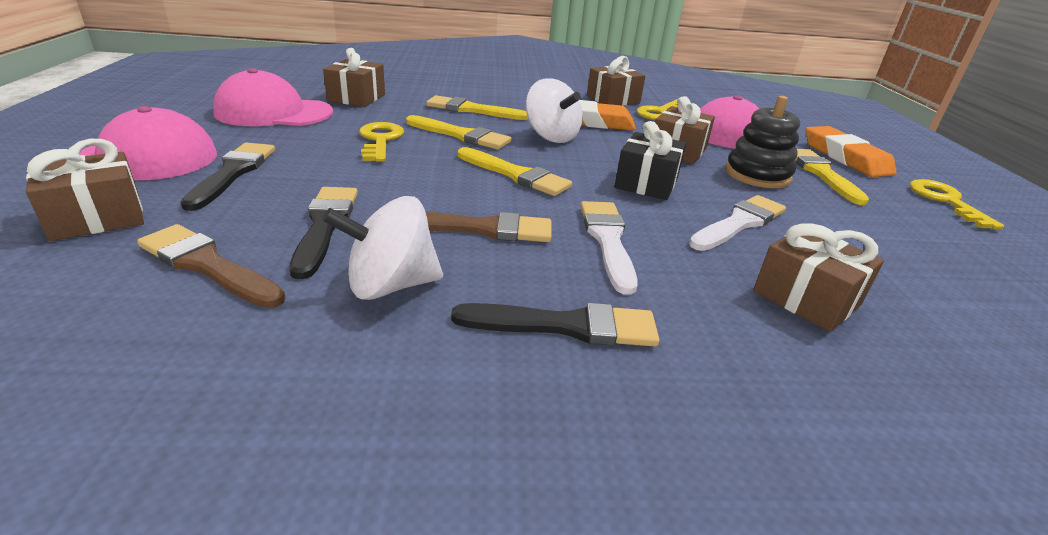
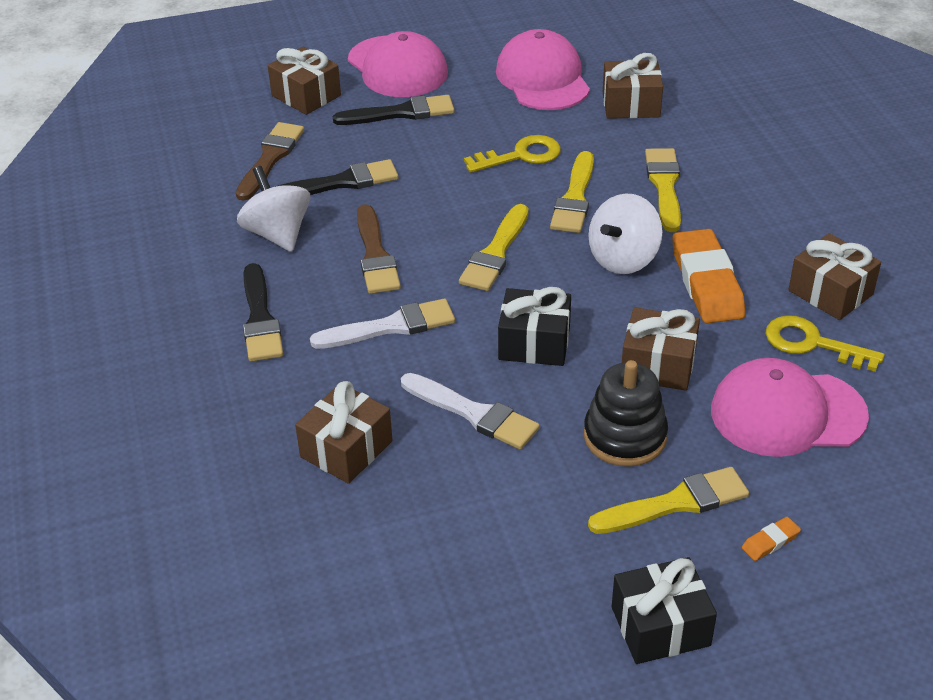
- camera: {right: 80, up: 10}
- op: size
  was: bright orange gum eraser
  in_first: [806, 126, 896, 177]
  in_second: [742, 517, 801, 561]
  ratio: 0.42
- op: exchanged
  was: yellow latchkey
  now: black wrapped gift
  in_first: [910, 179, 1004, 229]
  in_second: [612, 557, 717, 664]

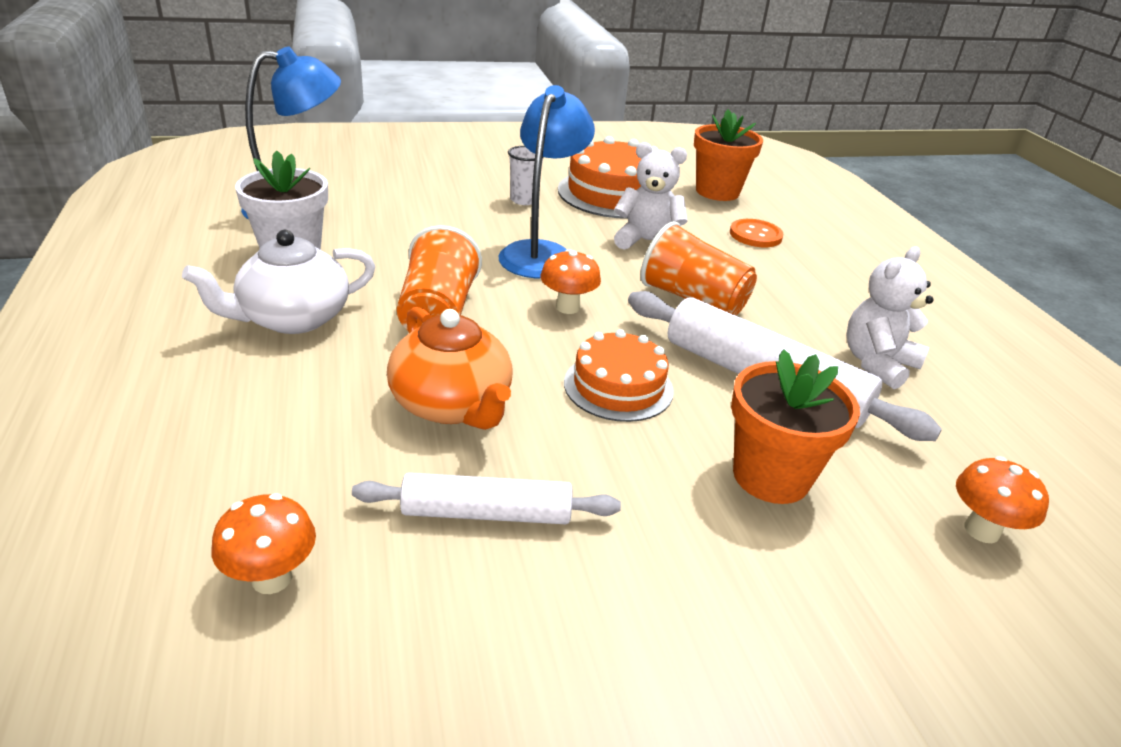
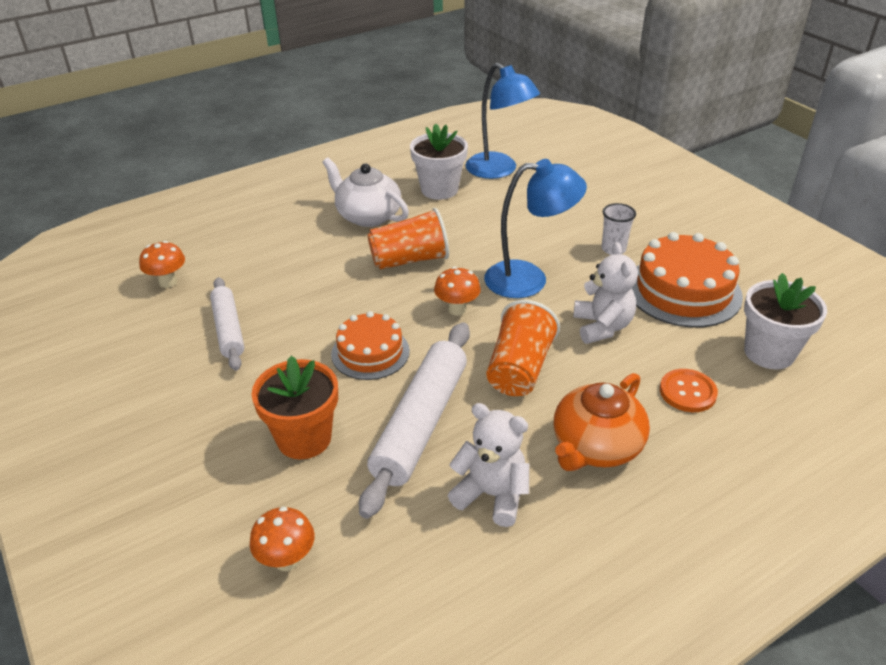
- camera: {right: 75, up: 5}
- op: colour
  was: bright orange potted plant
  now: snow-white potted plant
  in_first: [694, 109, 763, 201]
  in_second: [744, 273, 827, 369]
- op: relocated
  was: bright orange tea pot
  in_first: [387, 307, 513, 430]
  in_second: [554, 373, 650, 471]

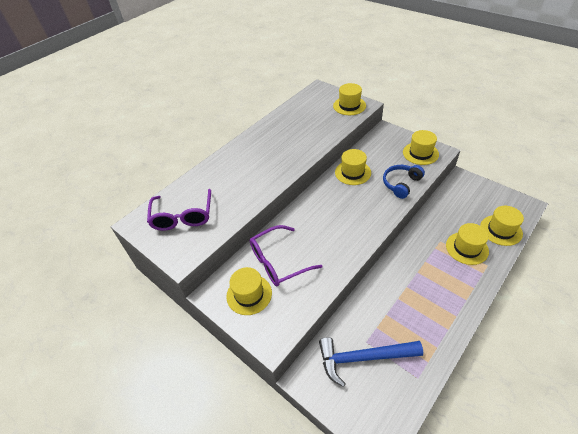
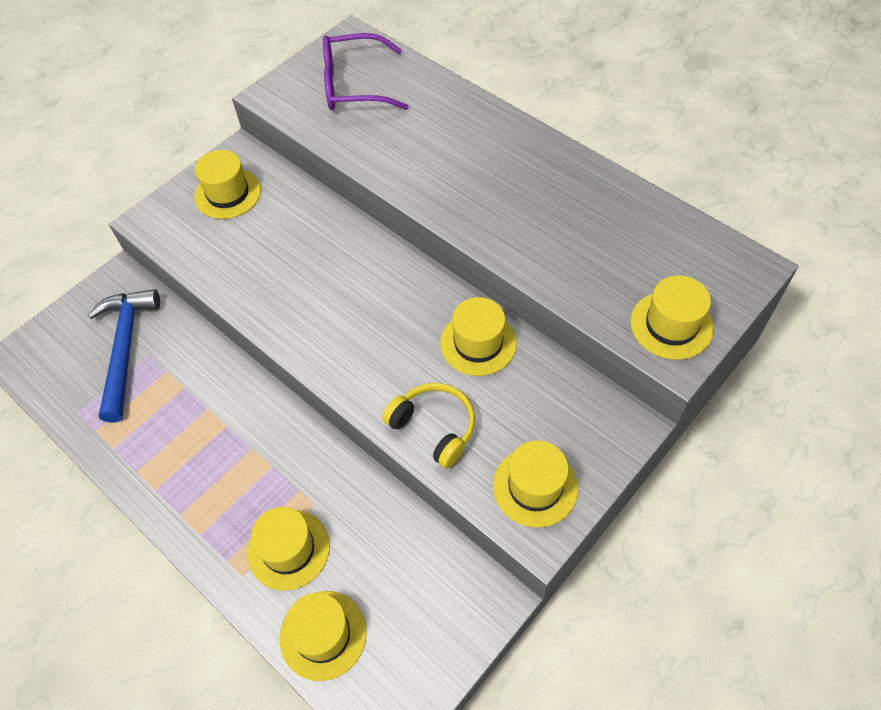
- camera: {right: 90, up: 10}
- op: colour
  was: blue headset
  now: yellow headset
  in_first: [383, 165, 425, 199]
  in_second: [382, 383, 475, 468]
- op: missing
  was: purple eyeglasses
  in_first: [250, 225, 323, 286]

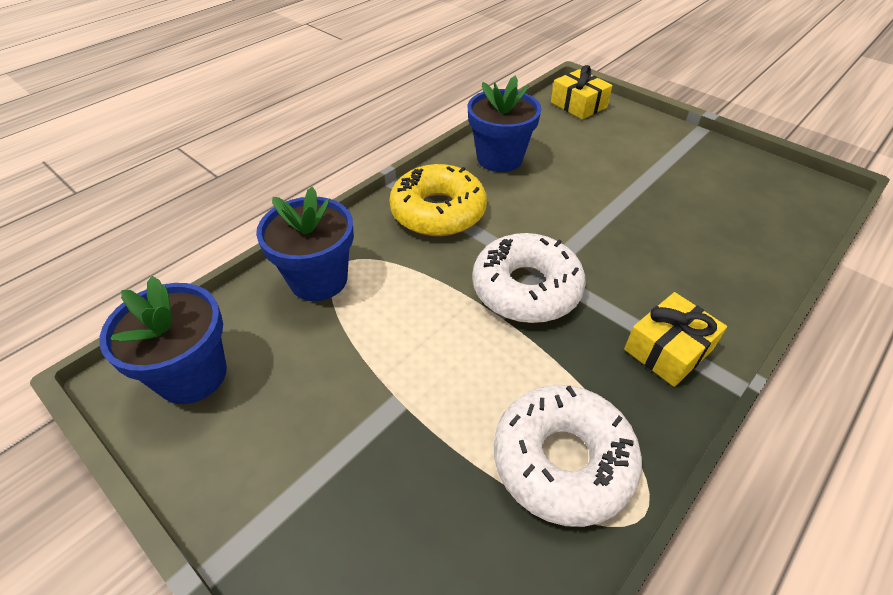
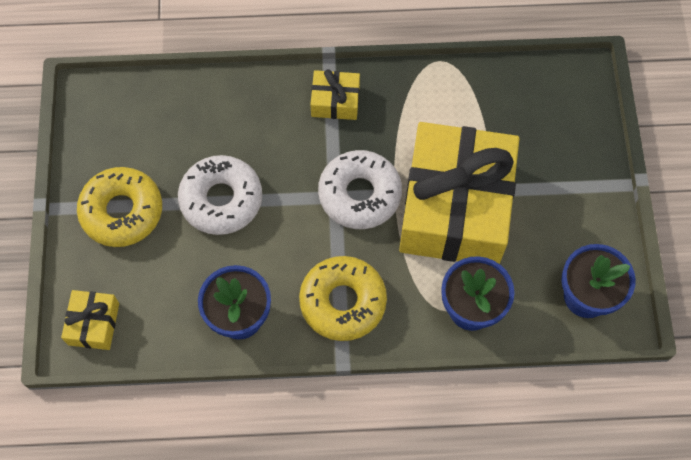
- camera: {right: -135, up: 20}
- op: relocated
  was: snow-white doughnut
  in_first: [494, 385, 642, 527]
  in_second: [178, 155, 262, 235]
- op: appeared
  now: yellow wrapped gift
  in_second: [399, 122, 520, 264]
- op: appeared
  now: yellow doughnut
  in_second: [77, 167, 162, 247]

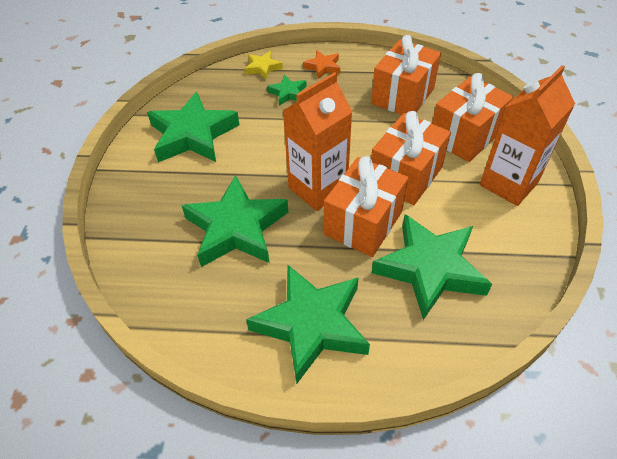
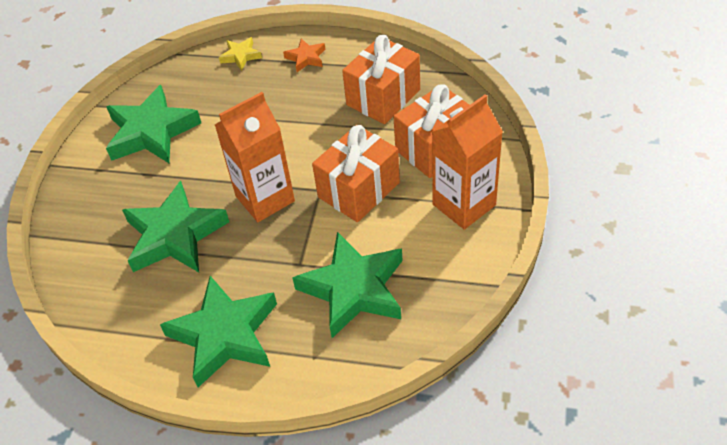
- camera: {right: 10, up: 0}
- op: missing
  was: leaf-green star
  in_first: [267, 75, 306, 106]
- op: missing
  was: bright orange wrapped gift
  in_first: [324, 156, 408, 257]

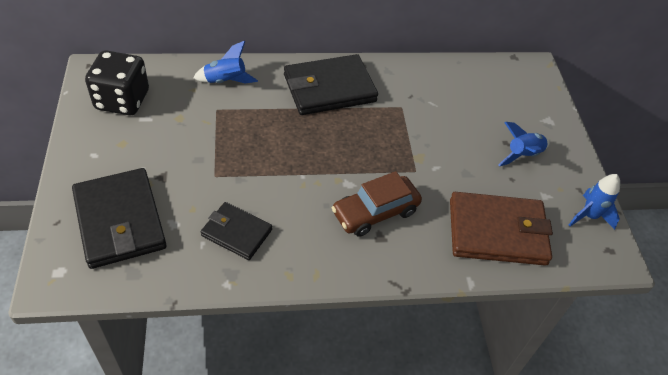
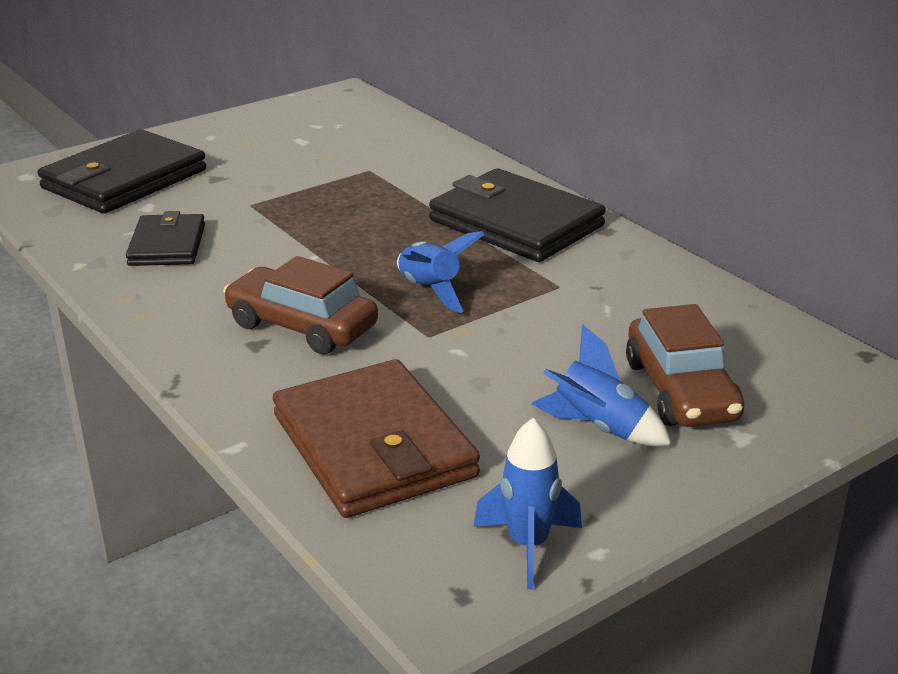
- camera: {right: 65, up: -20}
- op: relocated
  was: blue spaceship
  in_first: [193, 41, 258, 83]
  in_second: [397, 231, 485, 313]
- op: missing
  was: black game die
  in_first: [85, 50, 149, 115]
- op: appeared
  now: brown automobile
  in_second: [626, 304, 744, 427]

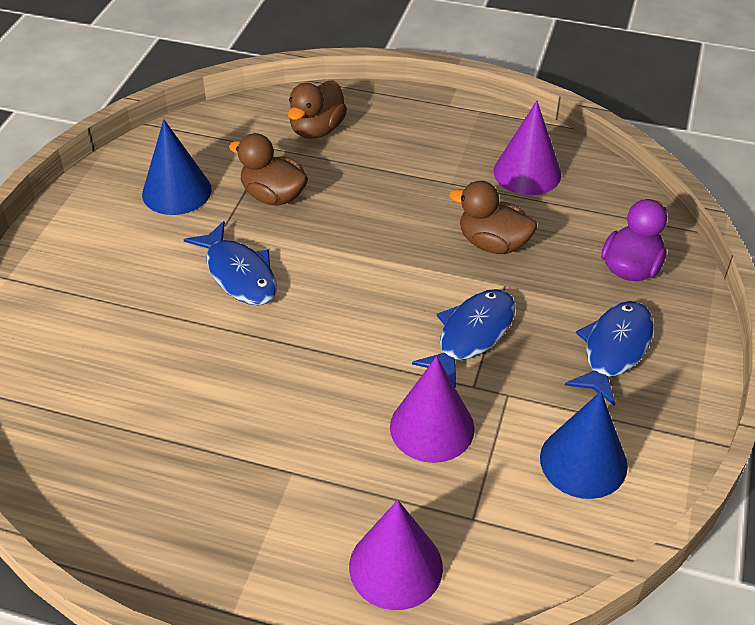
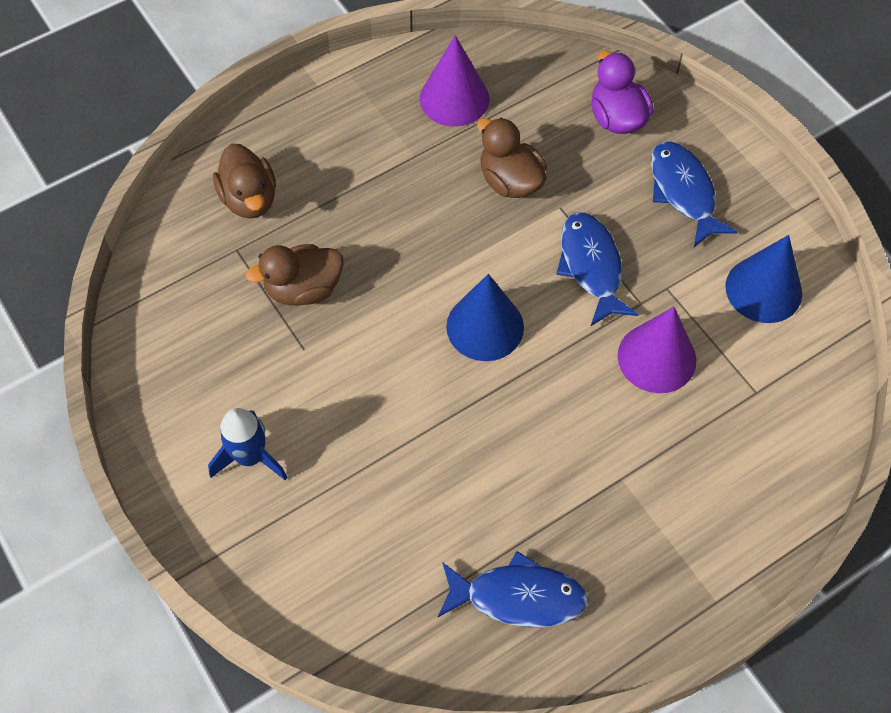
- camera: {right: -50, up: 15}
- op: relocated
  was: blue cone
  in_first: [142, 119, 212, 215]
  in_second: [446, 274, 524, 361]
- op: spun
  was: brown toy duck
  in_first: [449, 181, 537, 254]
  in_second: [477, 118, 547, 198]
  clockwise: 75
- op: relocated
  was: blue fish figure
  in_first: [183, 221, 277, 305]
  in_second: [438, 551, 589, 627]
- op: missing
  was: purple cone
  in_first: [349, 500, 443, 610]
- op: appeared
  now: blue spaceship
  in_second: [208, 408, 288, 480]

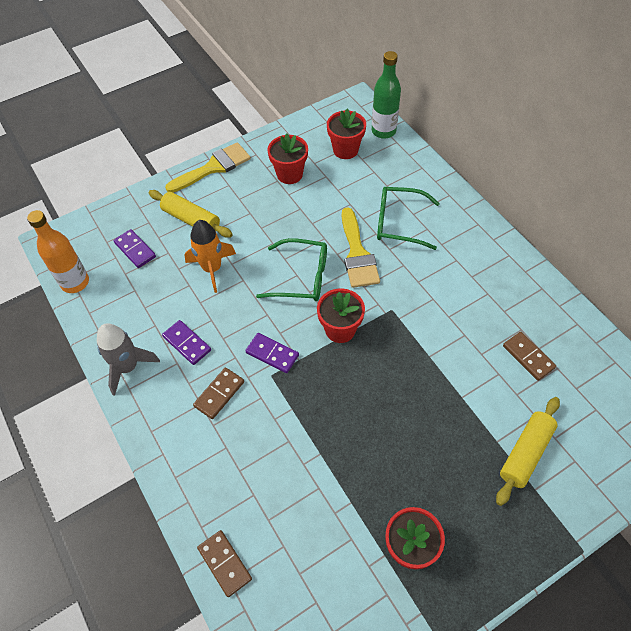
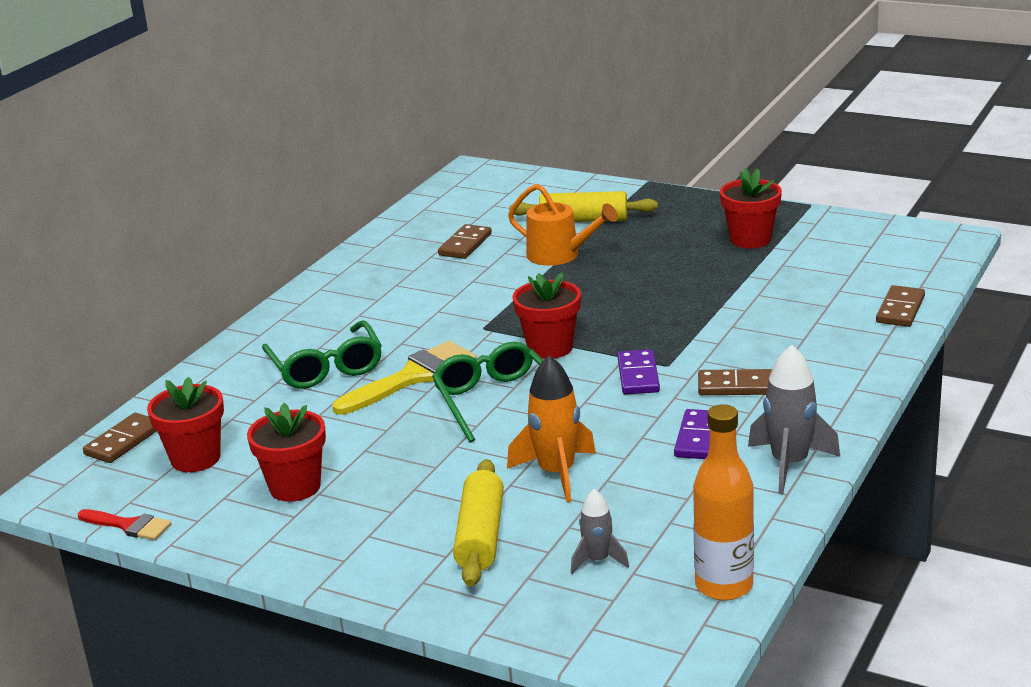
- camera: {right: -120, up: -30}
- op: exchanged
  was: leaf-green bottle
  now: brown domino
  in_first: [372, 51, 401, 139]
  in_second: [83, 413, 157, 463]
- op: missing
  was: yellow paint brush
  in_first: [165, 142, 251, 192]
- op: exchanged
  was: purple domino
  now: ash-grey spaceship
  in_first: [113, 229, 156, 268]
  in_second: [571, 489, 629, 574]
- op: appeared
  now: bright orange sprinkling can
  in_second: [508, 184, 618, 266]
- op: appeared
  now: red paint brush
  in_second: [78, 509, 172, 540]

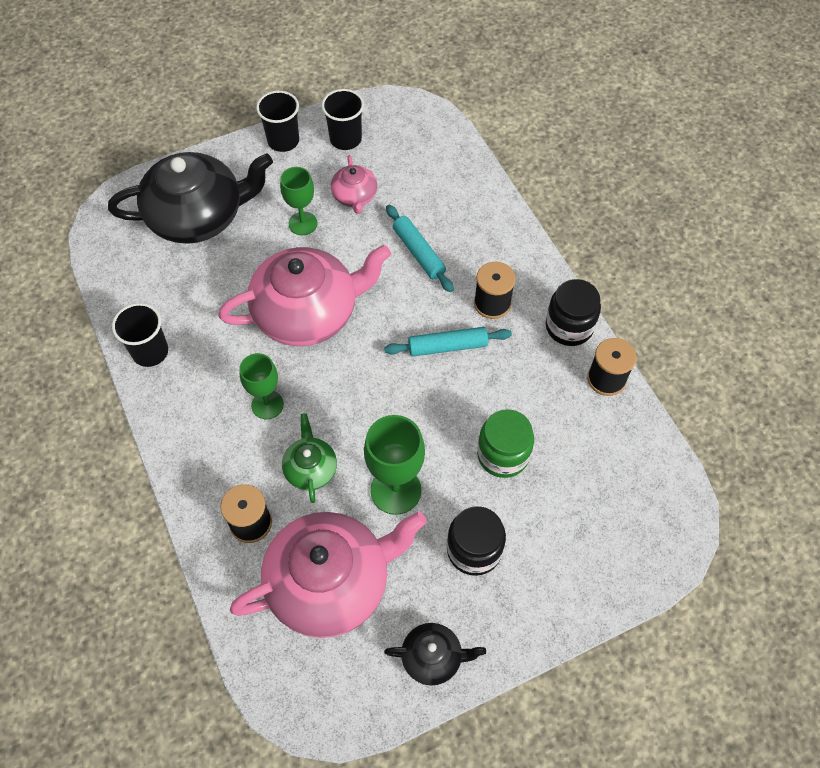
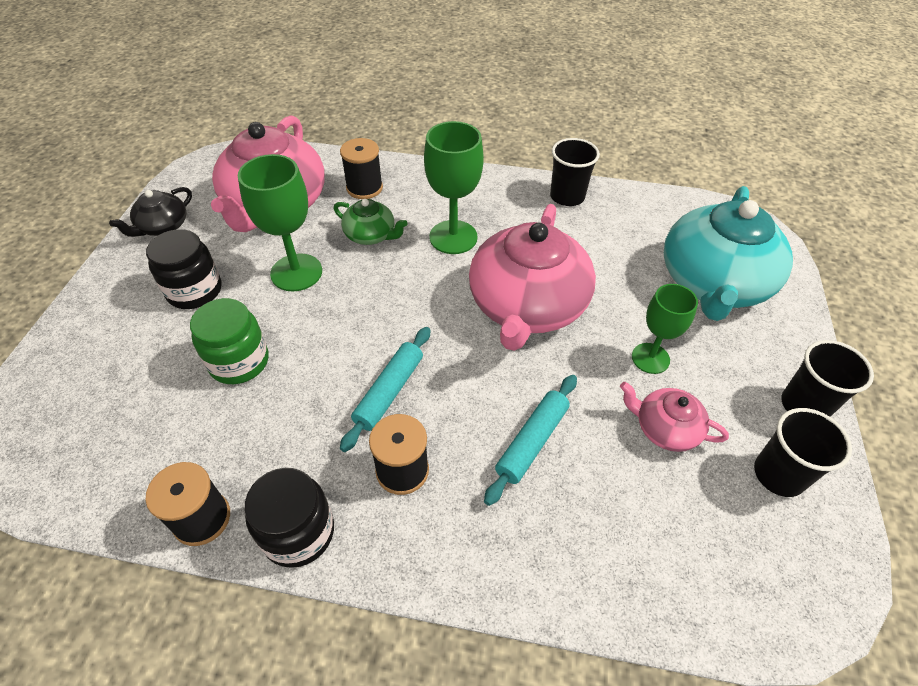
- camera: {right: 125, up: -10}
- op: colour
  was: black tea pot
  now: turquoise tea pot
  in_first: [108, 152, 273, 244]
  in_second: [664, 186, 793, 321]
- op: spun
  was: turquoise dough roller
  in_first: [386, 205, 454, 292]
  in_second: [484, 375, 577, 506]
  clockwise: -60
- op: size
  was: leaf-green goblet
  in_first: [239, 353, 284, 419]
  in_second: [424, 121, 484, 254]
  ratio: 1.51

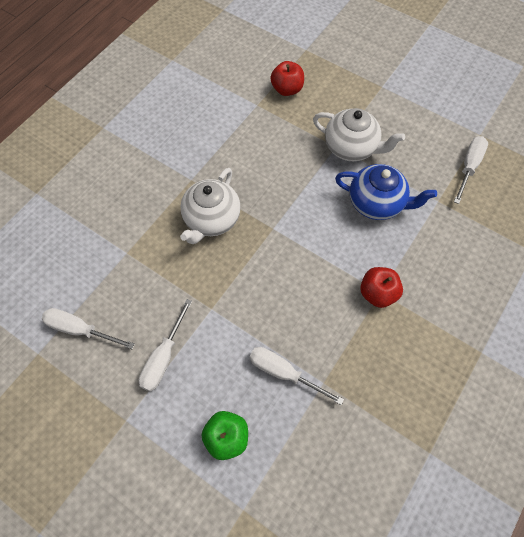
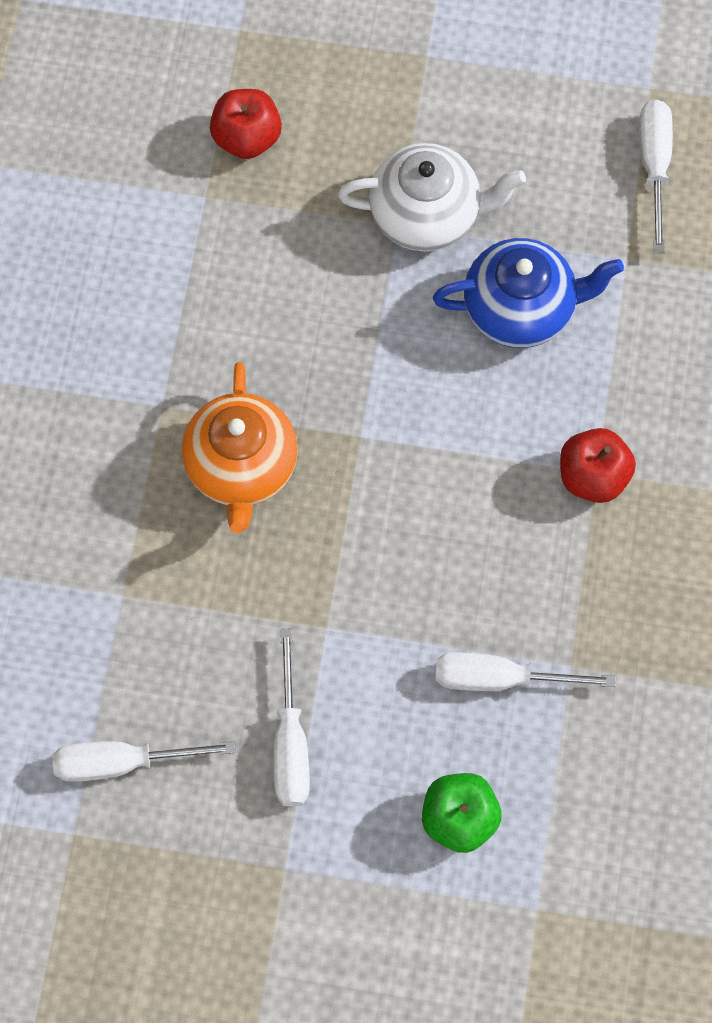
- camera: {right: -25, up: 5}
- op: colour
  was: snow-white tea pot
  now: bright orange tea pot
  in_first: [180, 168, 241, 244]
  in_second: [181, 362, 298, 533]

